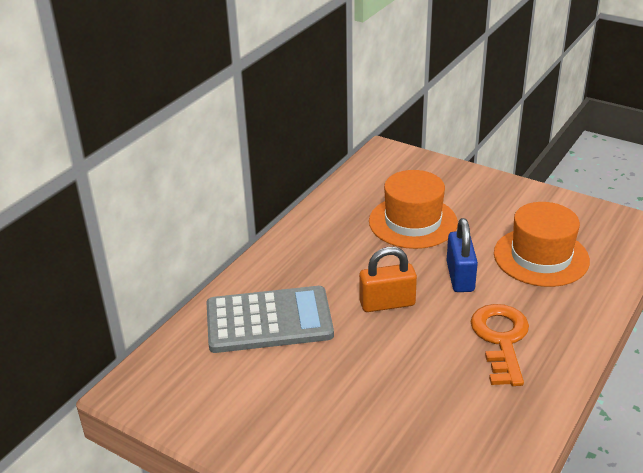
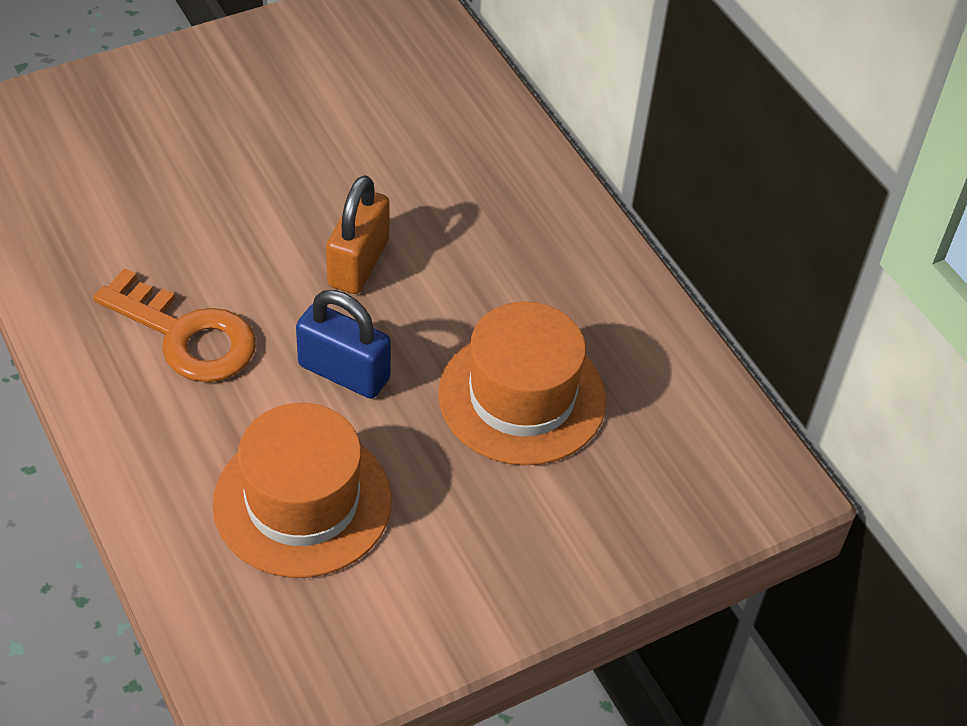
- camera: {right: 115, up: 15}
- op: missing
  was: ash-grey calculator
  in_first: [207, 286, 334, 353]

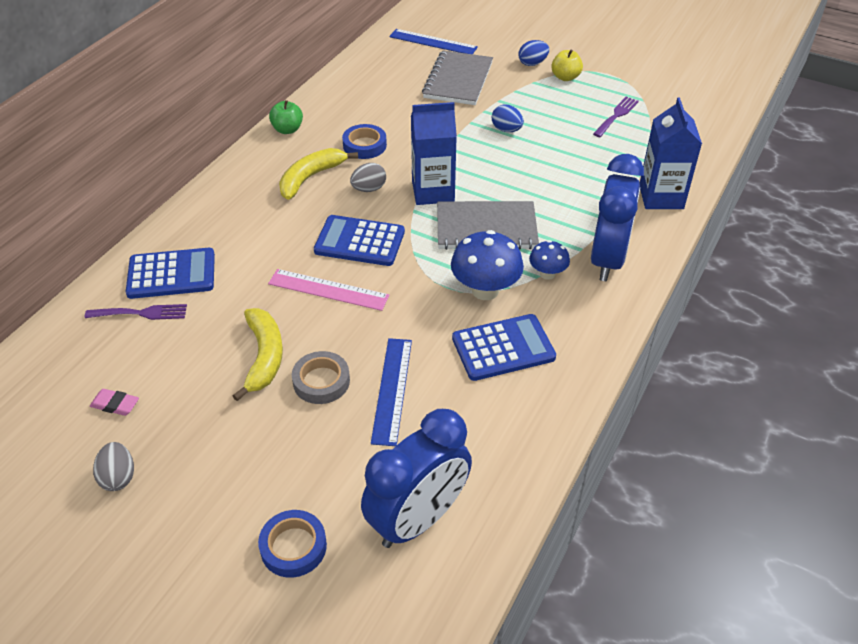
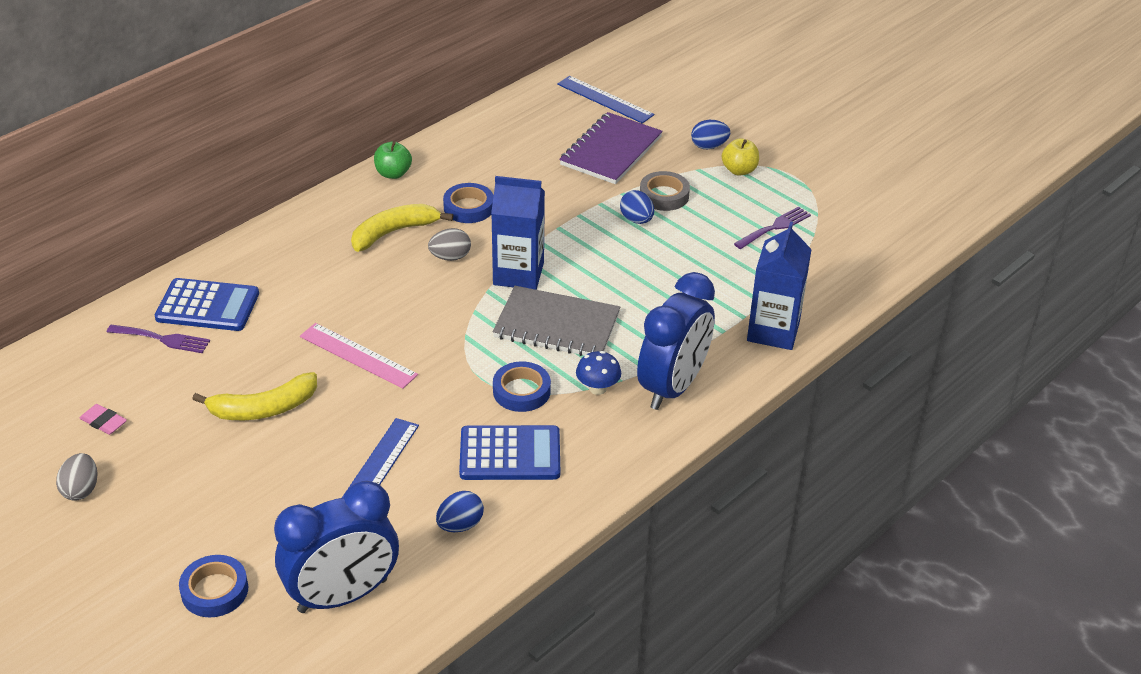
- camera: {right: 15, up: -5}
- op: colour
  was: ash-grey notepad
  now: purple notepad
  in_first: [422, 50, 493, 105]
  in_second: [559, 112, 663, 184]
- op: missing
  was: blue calculator
  in_first: [314, 215, 405, 266]
- op: exchanged
  was: blue fungus
  now: blue sticky tape
  in_first: [451, 230, 524, 300]
  in_second: [493, 361, 551, 412]
- op: spun
  was: yellow toy banana
  in_first: [233, 308, 283, 401]
  in_second: [192, 372, 317, 420]
  clockwise: 60
- op: relocated
  was: ash-grey sticky tape
  in_first: [292, 351, 350, 404]
  in_second: [640, 171, 690, 211]
- op: appeared
  now: blue egg
  in_second: [436, 491, 484, 532]

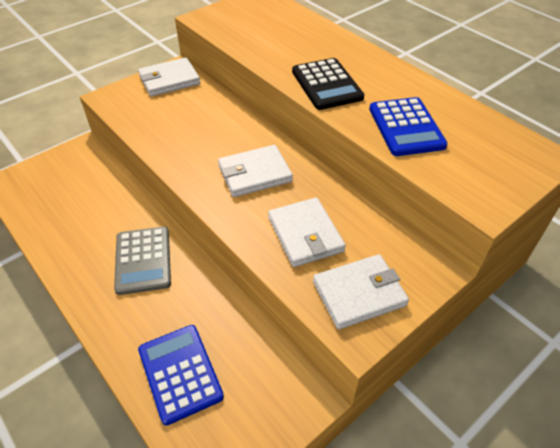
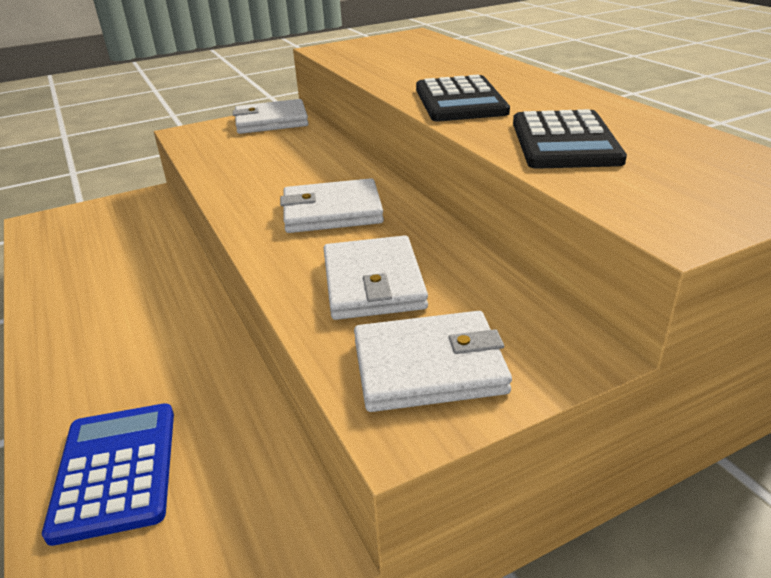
- camera: {right: 15, up: -15}
- op: colour
  was: blue calculator
  now: black calculator
  in_first: [369, 97, 448, 156]
  in_second: [513, 109, 627, 169]
- op: missing
  was: ash-grey calculator
  in_first: [114, 227, 171, 295]

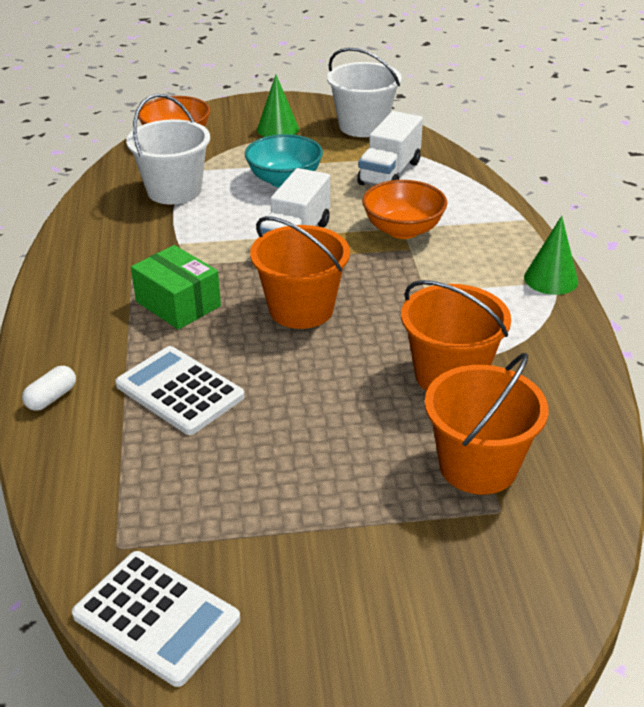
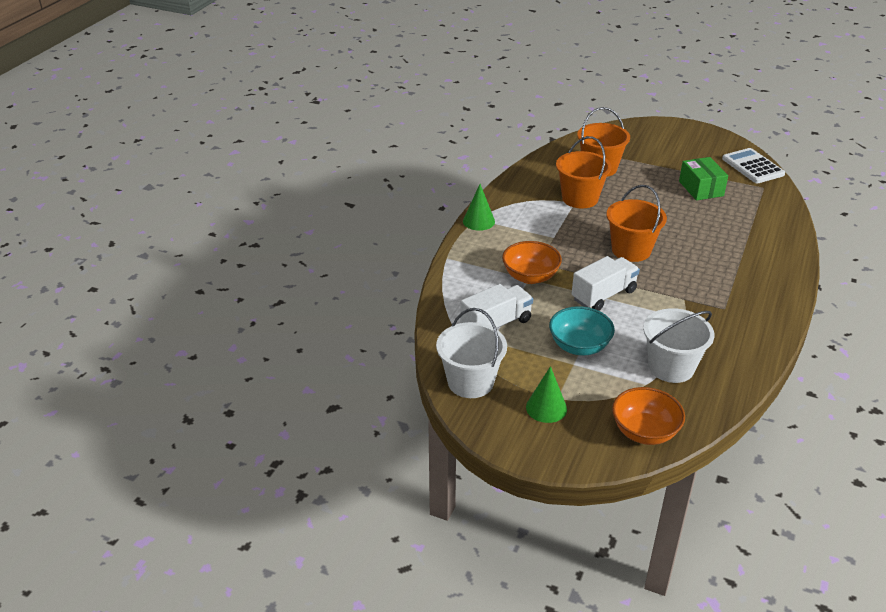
- camera: {right: -150, up: 0}
- op: relocated
  was: leaf-green box
  in_first: [131, 245, 221, 330]
  in_second: [679, 157, 728, 201]
- op: missing
  was: snow-white calculator
  in_first: [115, 346, 245, 435]
- op: missing
  was: snow-white capsule
  in_first: [22, 366, 76, 411]

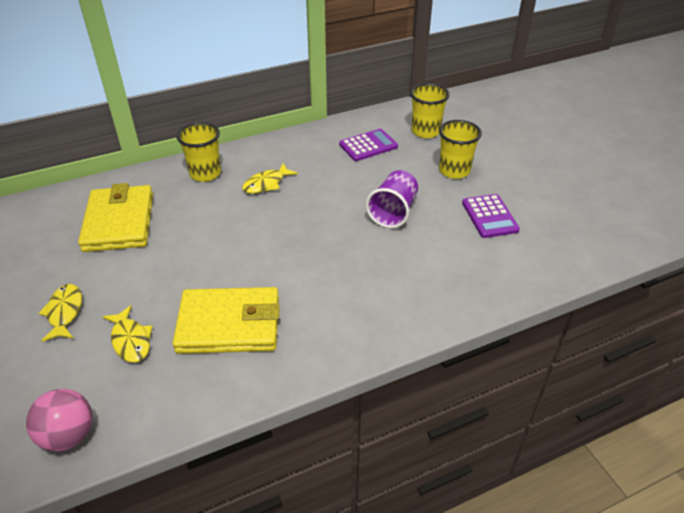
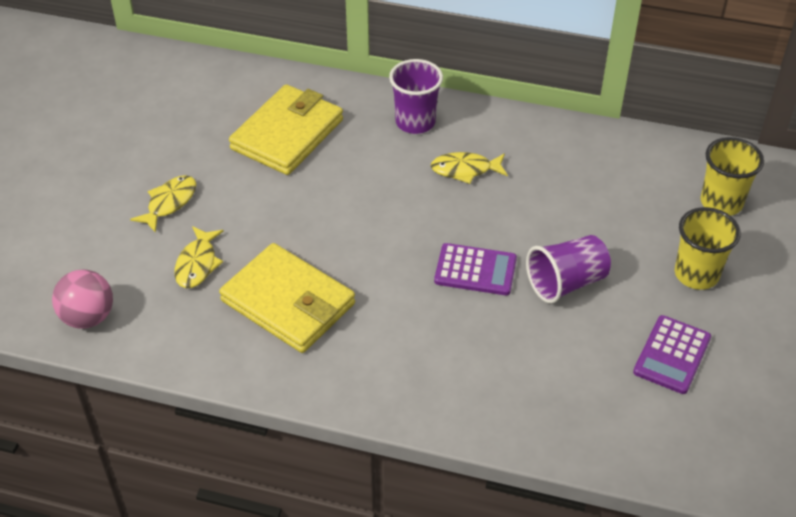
- camera: {right: 40, up: 5}
- op: colour
  was: yellow cup
  now: purple cup
  in_first: [177, 122, 221, 182]
  in_second: [389, 59, 443, 134]
- op: relocated
  was: purple calculator
  in_first: [339, 129, 398, 161]
  in_second: [434, 243, 517, 295]

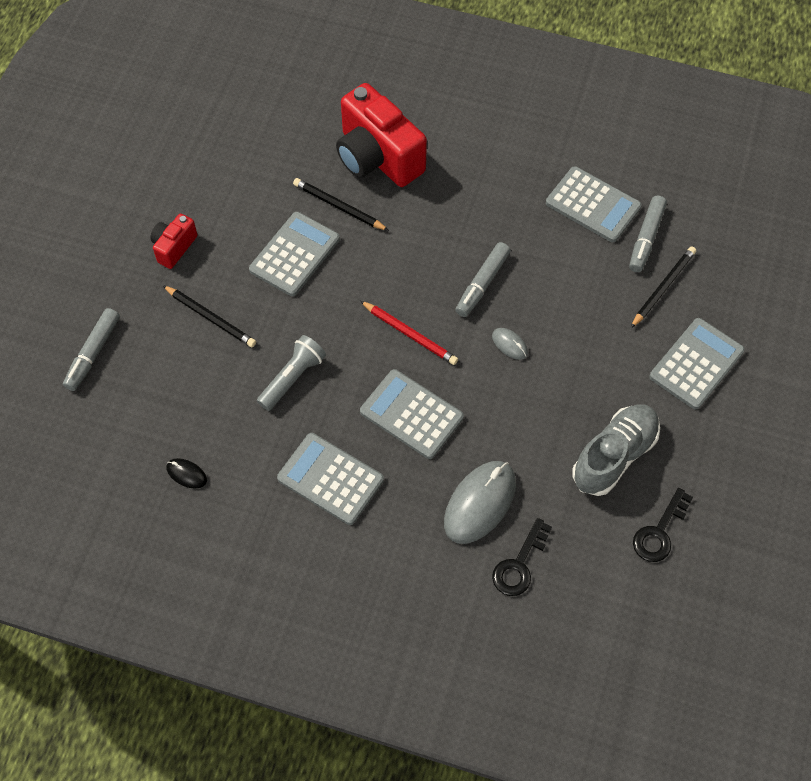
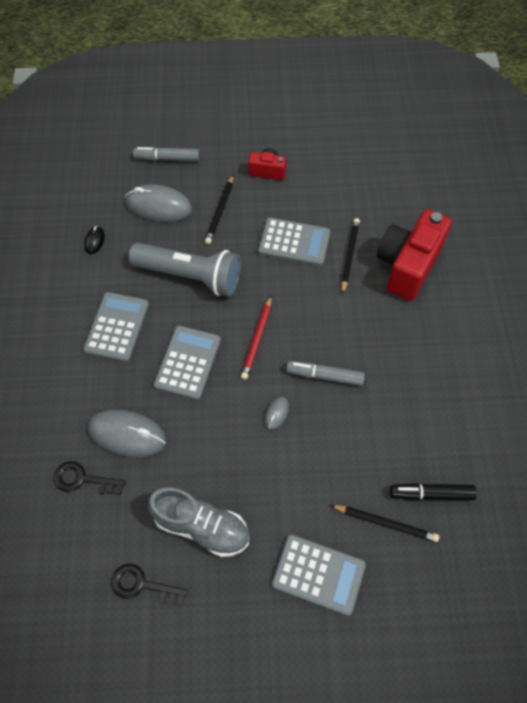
- camera: {right: 70, up: 0}
- op: missing
  was: ash-grey calculator
  in_first: [546, 166, 642, 242]
- op: colour
  was: ash-grey felt pen
  now: black felt pen
  in_first: [629, 196, 667, 272]
  in_second: [390, 483, 477, 500]
- op: size
  was: ash-grey torch
  in_first: [257, 335, 326, 411]
  in_second: [129, 243, 241, 296]
  ratio: 1.74
- op: appeared
  now: ash-grey computer mouse
  in_second: [125, 184, 192, 222]

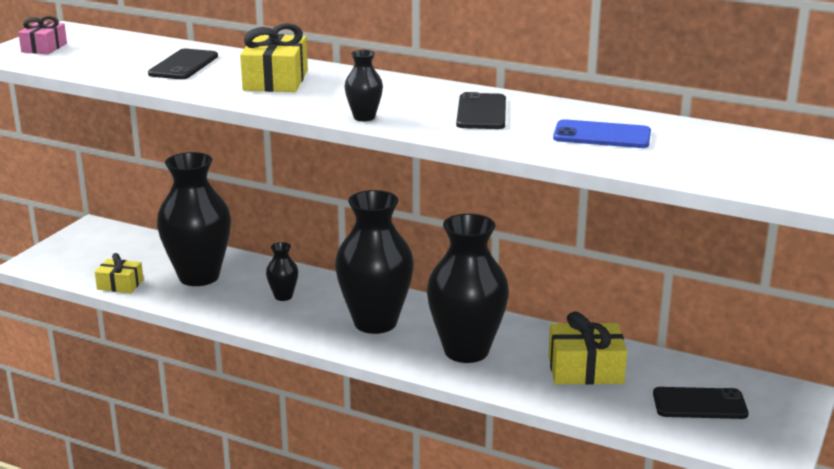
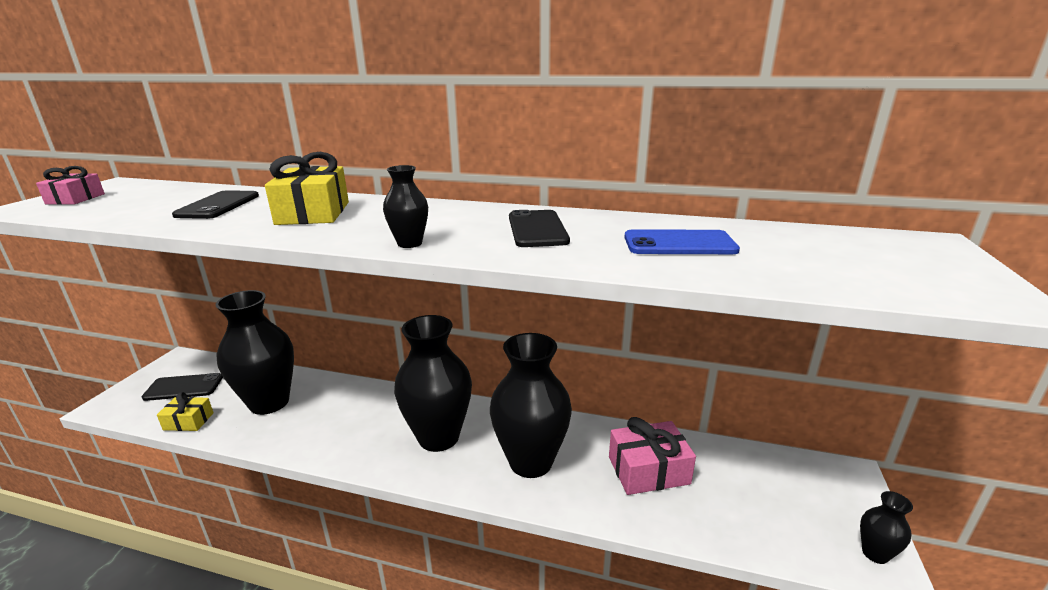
- camera: {right: -10, up: 0}
- op: relocated
  was: black vase
  in_first: [266, 242, 298, 301]
  in_second: [860, 491, 913, 564]
- op: colour
  was: yellow wrapped gift
  now: pink wrapped gift
  in_first: [548, 312, 627, 385]
  in_second: [609, 417, 696, 495]
- op: relocated
  was: black phone
  in_first: [653, 387, 749, 419]
  in_second: [142, 373, 223, 401]

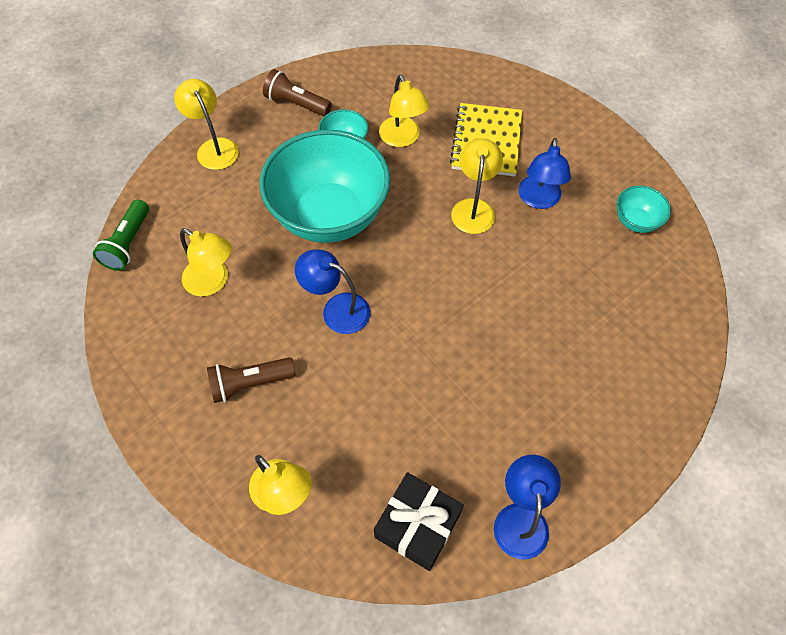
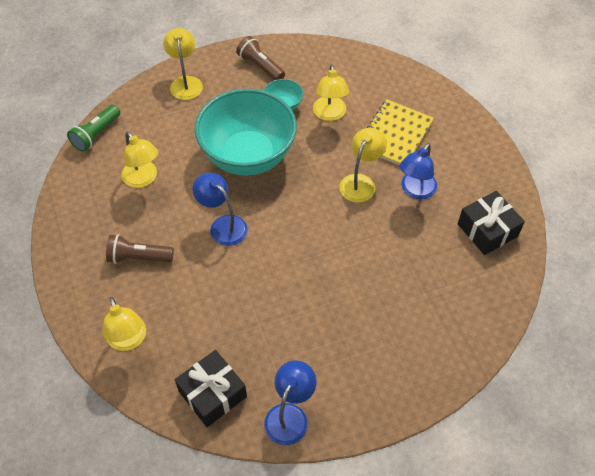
- camera: {right: 20, up: -5}
- op: exchanged
  was: turquoise bowl
  now: black wrapped gift
  in_first: [617, 186, 671, 233]
  in_second: [458, 191, 525, 255]

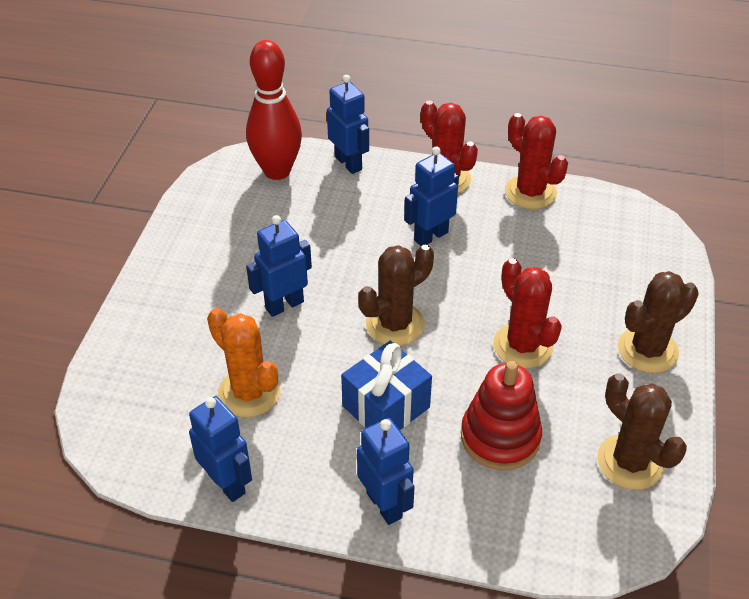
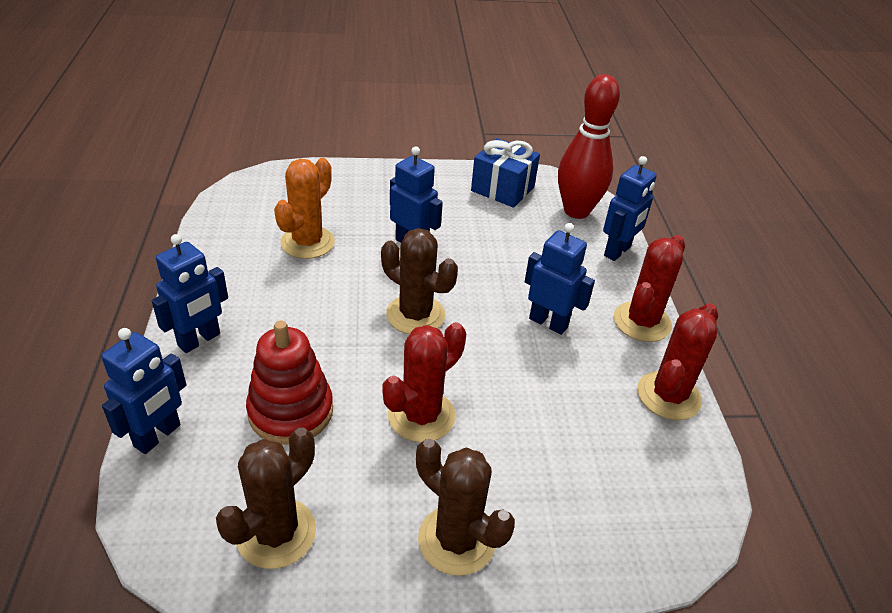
- camera: {right: 70, up: -5}
- op: relocated
  was: blue wrapped gift
  in_first: [341, 341, 432, 430]
  in_second: [471, 138, 540, 208]
- op: relocated
  was: blue robot
  in_first: [189, 396, 252, 502]
  in_second: [101, 328, 187, 454]

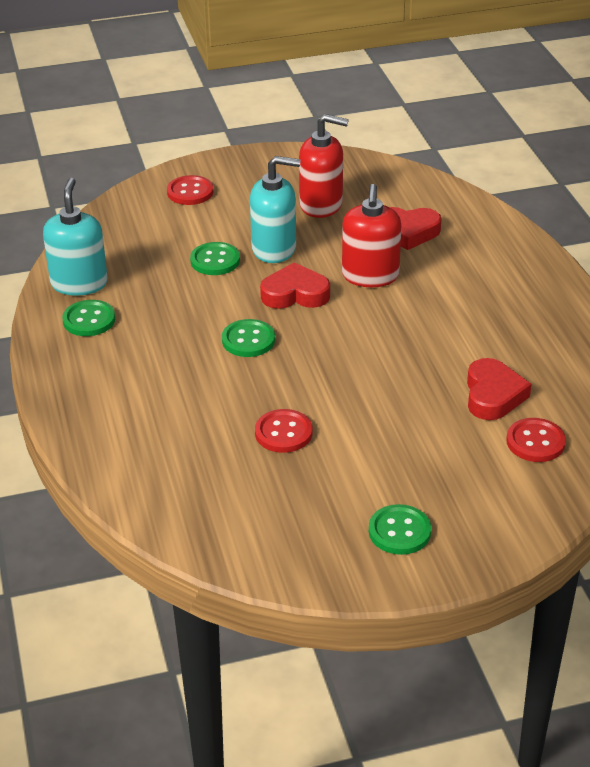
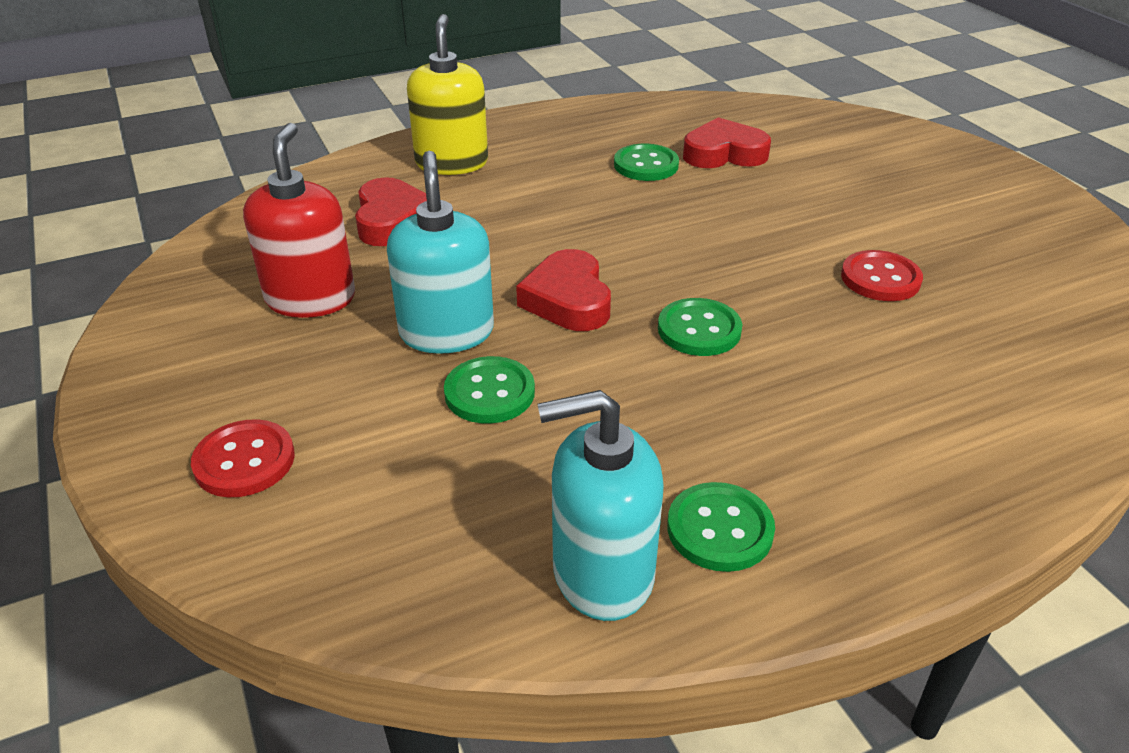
- camera: {right: -100, up: 0}
- op: missing
  was: red pump bottle
  in_first: [342, 184, 402, 287]
- op: missing
  was: red sewing button
  in_first: [507, 418, 566, 462]
- op: relocated
  was: leaf-green sewing button
  in_first: [369, 504, 431, 555]
  in_second: [614, 144, 679, 181]
- op: appeared
  now: yellow pump bottle
  in_second: [407, 14, 488, 175]

